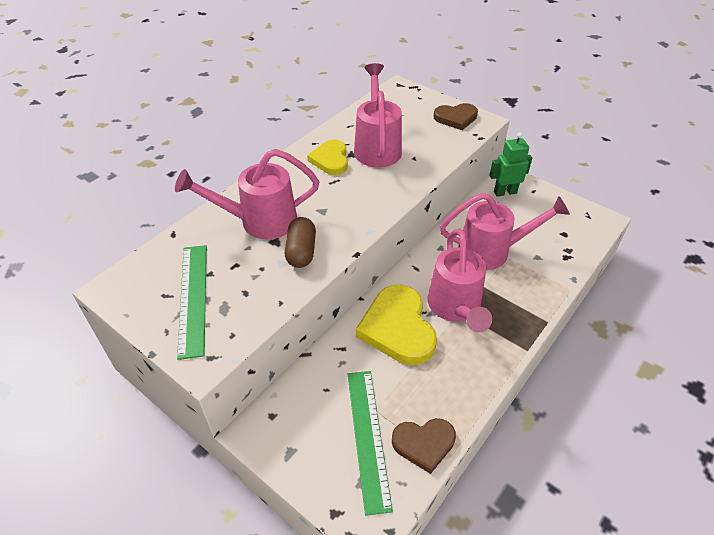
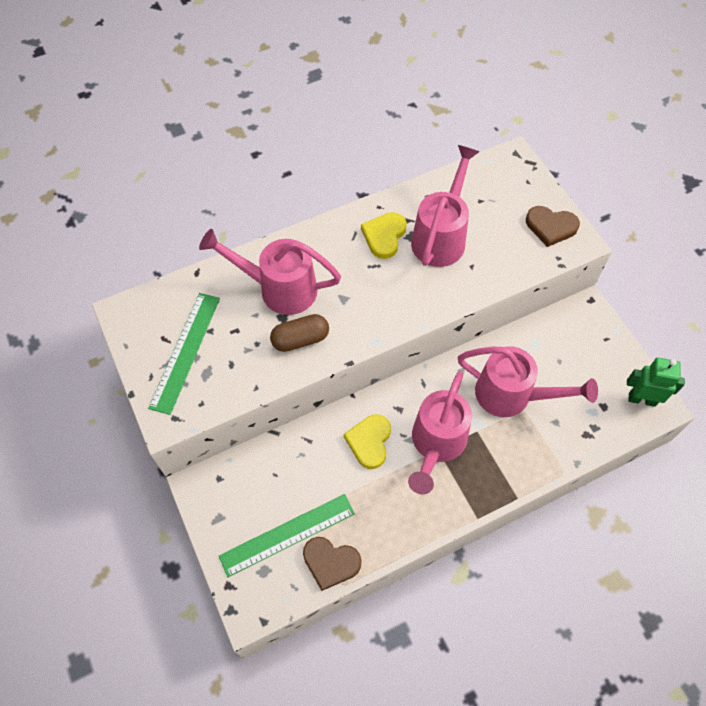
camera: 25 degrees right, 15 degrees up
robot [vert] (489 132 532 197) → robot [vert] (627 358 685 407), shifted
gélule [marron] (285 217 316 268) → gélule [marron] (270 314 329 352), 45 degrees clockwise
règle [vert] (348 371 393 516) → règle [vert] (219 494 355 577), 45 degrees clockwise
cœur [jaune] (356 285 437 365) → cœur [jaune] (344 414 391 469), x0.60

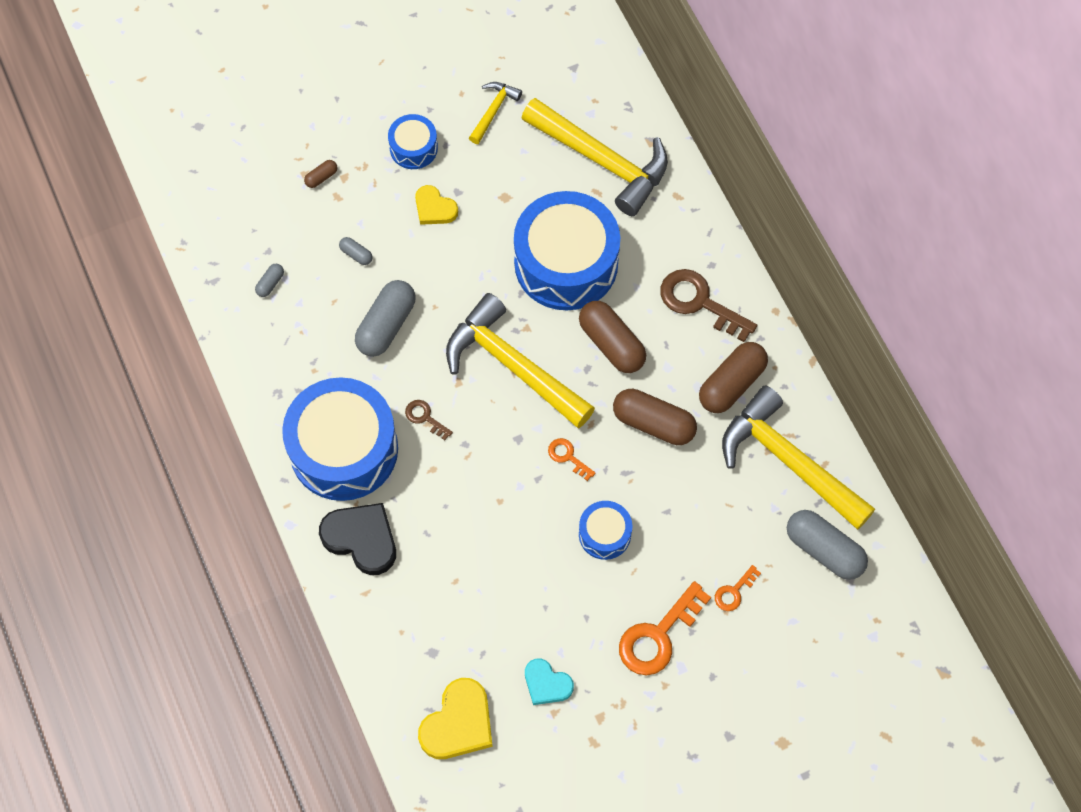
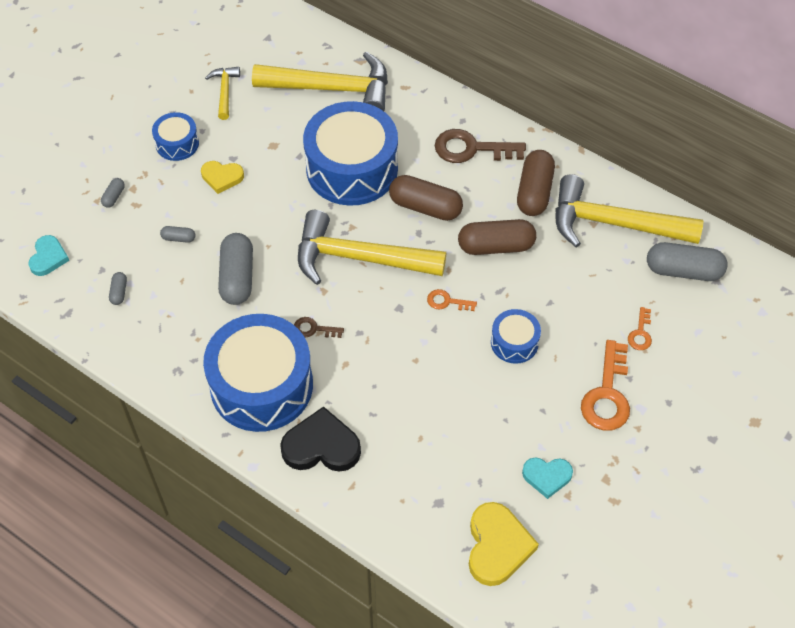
camera: 30 degrees left, 10 degrees down
- → cœur [turquoise] (28 235 69 276)
gélule [marron] (304 160 338 188) → gélule [gris] (101 178 125 208)

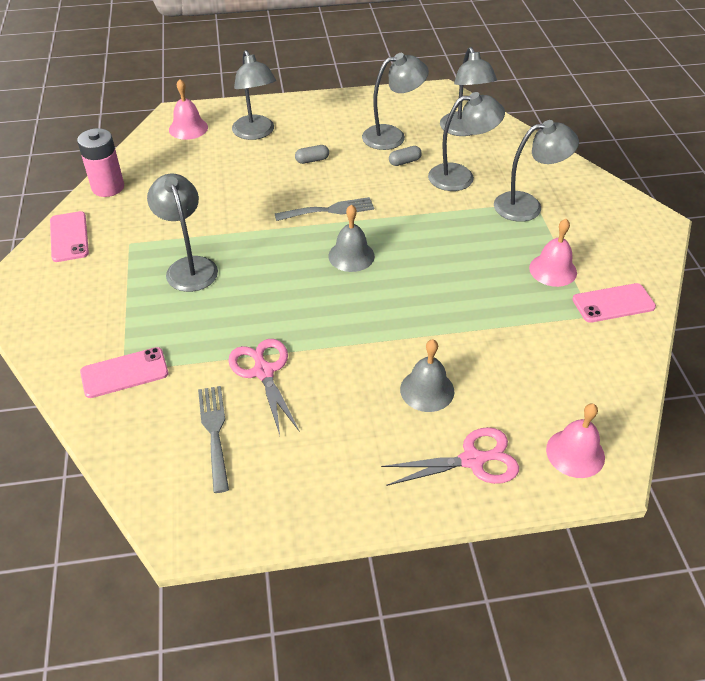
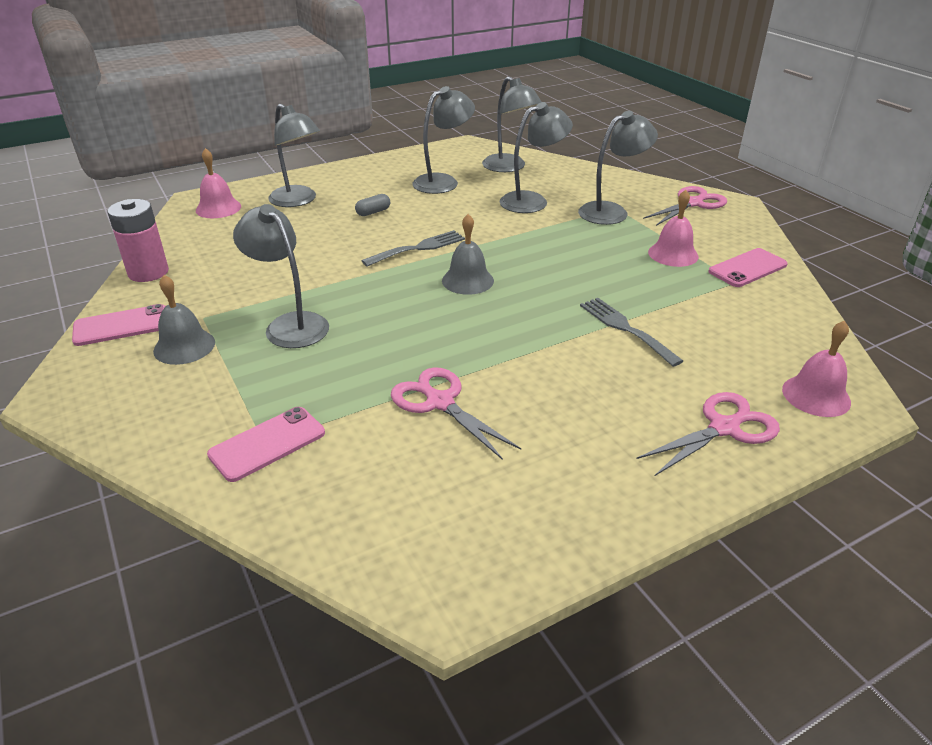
camera: 20 degrees left, 10 degrees down
gélule [gris] (389 146 422 166) → -
- → ciseaux [rose] (643 186 727 226)
fourchette [gris] (198 386 229 493) → fourchette [gris] (580 298 683 367), shifted
cloche [gris] (400 339 454 412) → cloche [gris] (153 275 215 365), shifted
téléphone [rose] (50 211 89 262) → téléphone [rose] (72 304 166 346), 75 degrees counterclockwise

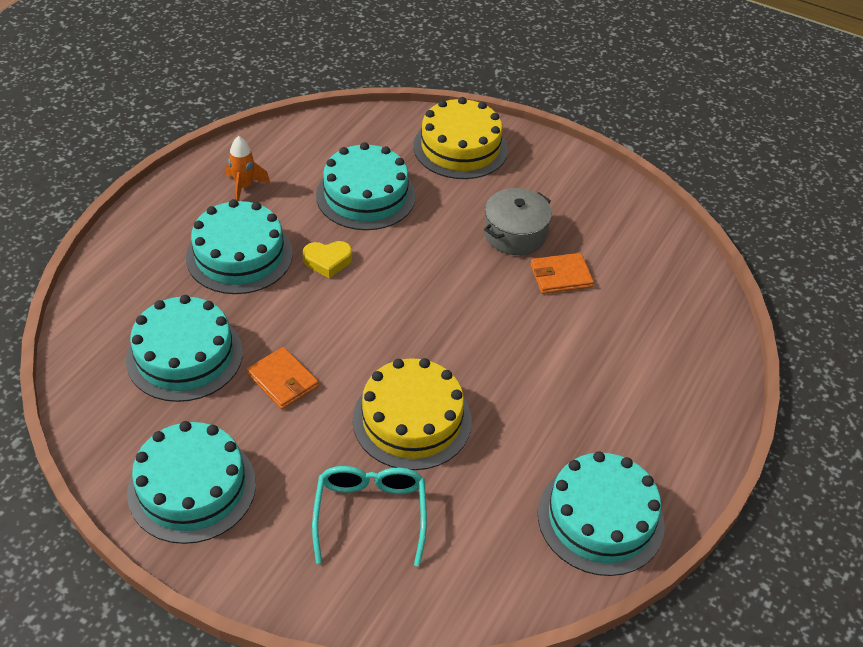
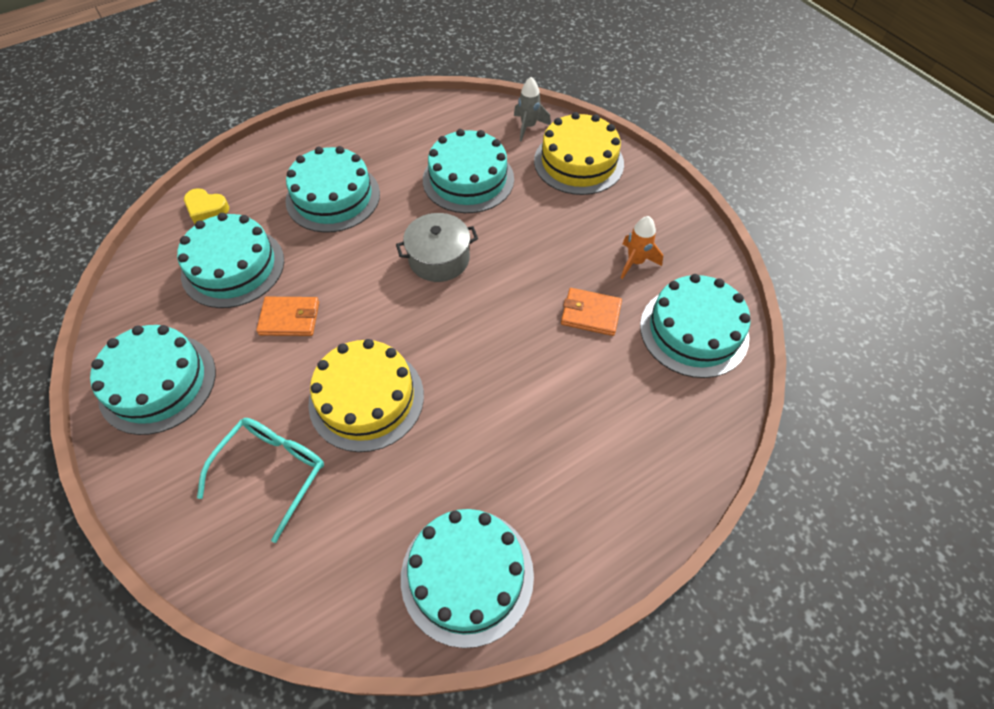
camera: 30 degrees right, 10 degrees up
- → fusée [gris] (514 77 551 142)
- → gâteau [turquoise] (640 274 751 378)
fusée [orange] (226 136 270 201) → fusée [orange] (621 216 663 279), shifted
cœur [jaune] (302 241 352 278) → cœur [jaune] (184 188 229 224), shifted
marmite [gris] (484 188 552 255) → marmite [gris] (396 213 478 282), shifted
portefeuille [orange] (247 347 319 409) → portefeuille [orange] (256 297 319 336), 75 degrees counterclockwise

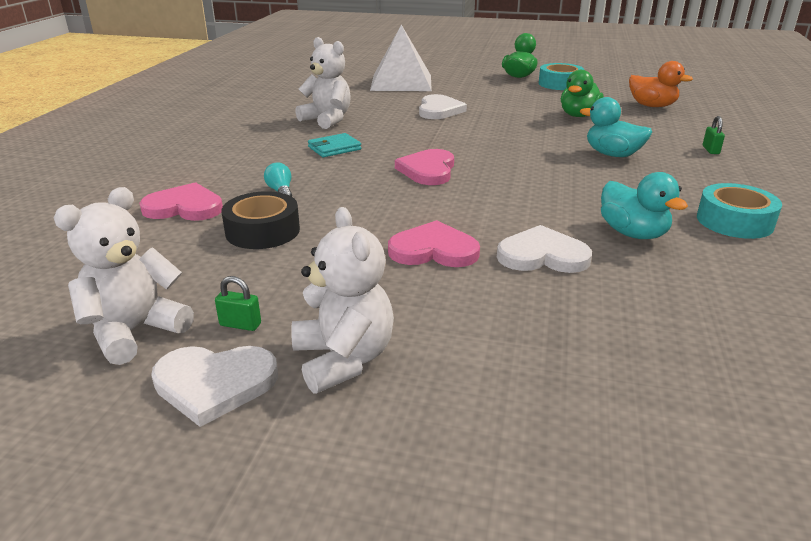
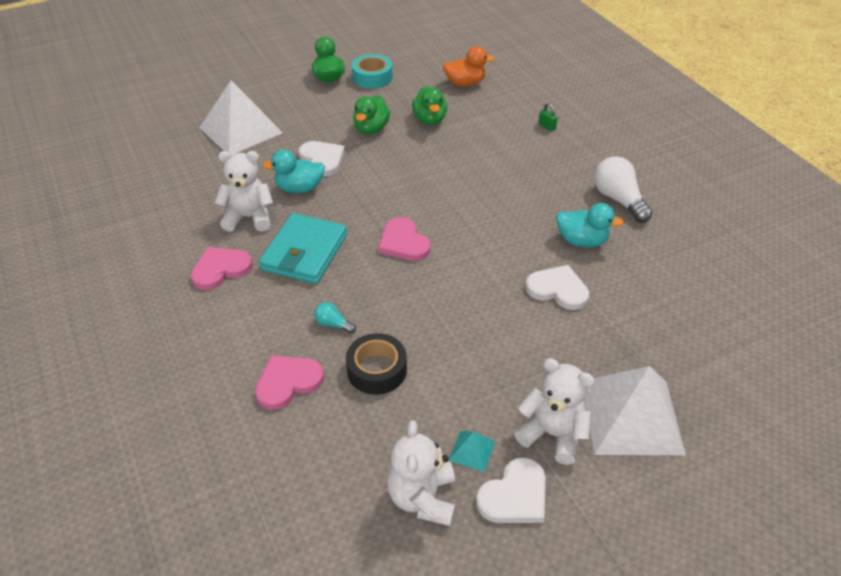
camera: 40 degrees left, 15 degrees up
- → canard [vert] (353 95 390 134)
- → pyramide [blanc] (585 366 686 455)
cœur [rose] (388 220 480 267) → cœur [rose] (191 247 253 290), shifted
canard [turquoise] (580 97 652 157) → canard [turquoise] (262 150 325 193), shifted
cadenas [vert] (215 276 261 331) → pyramide [turquoise] (448 431 495 472)
ruban adhésif [turquoise] (697 183 782 239) → ampoule [blanc] (594 156 653 223)
cœur [blanc] (497 225 592 273) → cœur [blanc] (525 265 589 310), 60 degrees clockwise
portefeuille [turquoise] (308 133 361 157) → portefeuille [turquoise] (259 213 347 284), x1.93

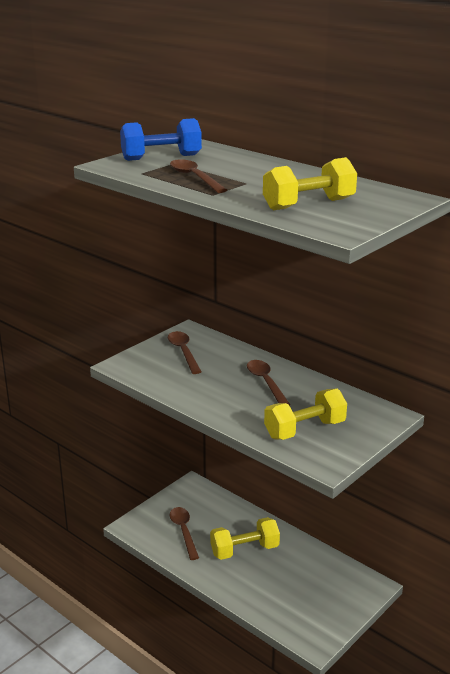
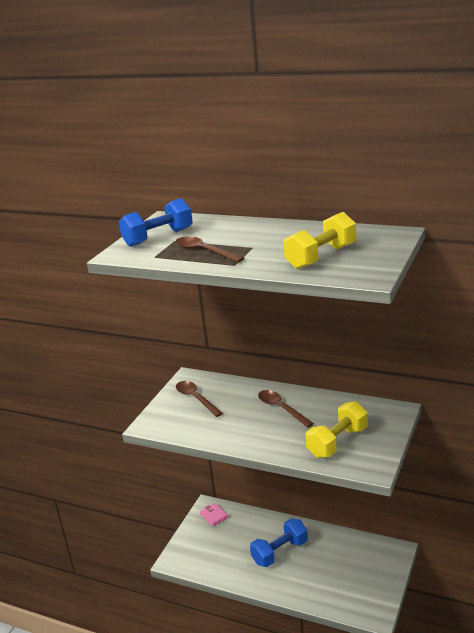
camera: 15 degrees left, 0 degrees up
cuillère [marron] (170 507 199 560) → -
- → portefeuille [rose] (200 503 228 526)
haltère [jaune] (210 517 280 560) → haltère [bleu] (250 518 308 567)

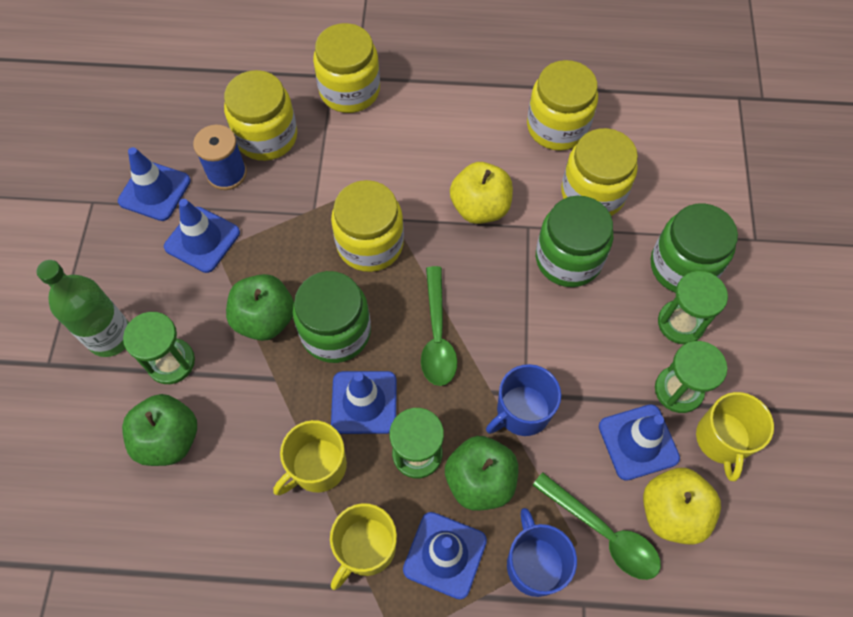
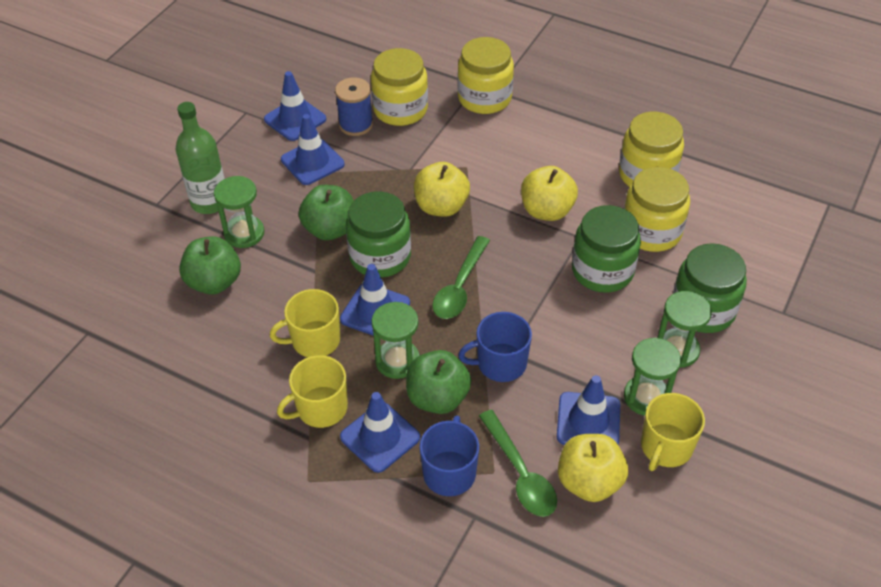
camera: 25 degrees right, 15 degrees down
bocal [jaune] (331 180 404 272) → pomme [jaune] (414 162 470 217)

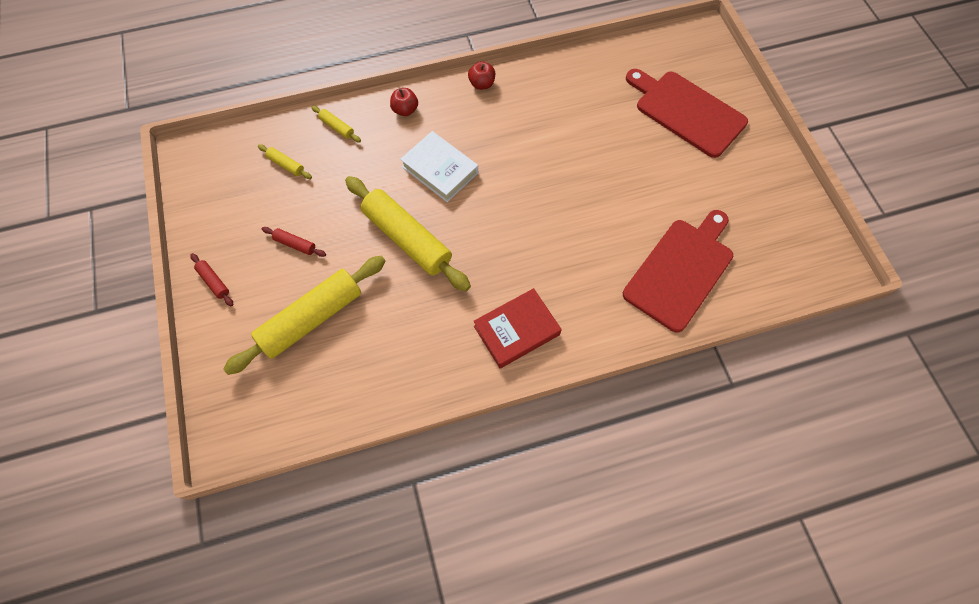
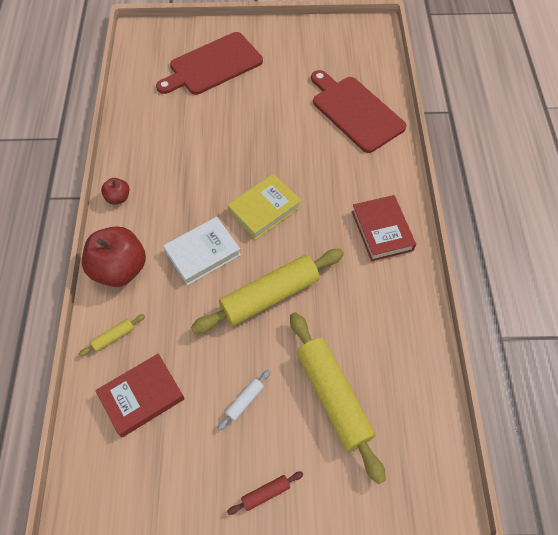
camera: 75 degrees left, 5 degrees down
- → livre [jaune] (227 174 301 240)
rouleau à pâtisserie [jaune] (258 144 312 179) → livre [rouge] (95 354 185 437)
rouleau à pâtisserie [rouge] (262 227 326 257) → rouleau à pâtisserie [blanc] (217 369 271 431)
pomme [rouge] (390 88 418 116) → pomme [rouge] (82 226 146 287), x2.06

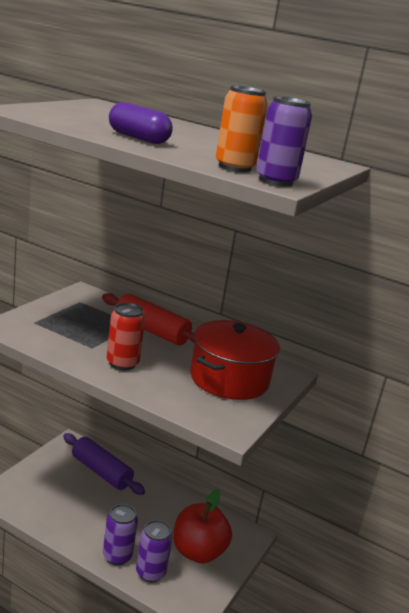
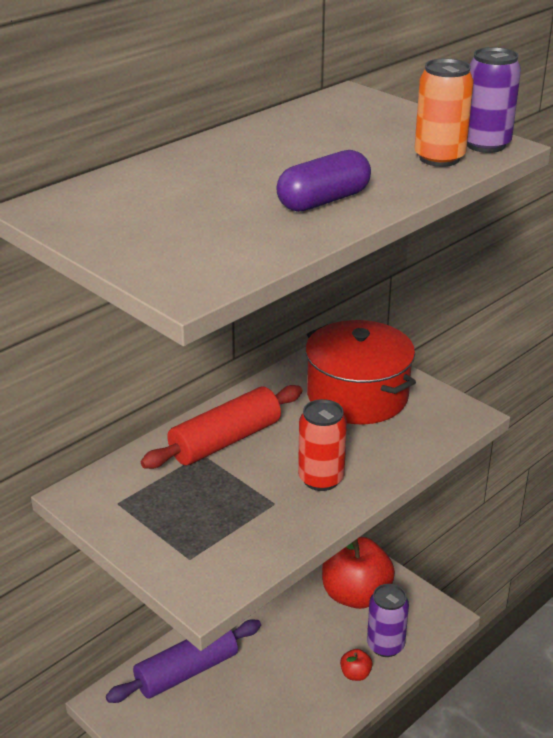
camera: 70 degrees left, 10 degrees up
canette [violet] (103 504 138 565) → pomme [rouge] (340 649 373 681)

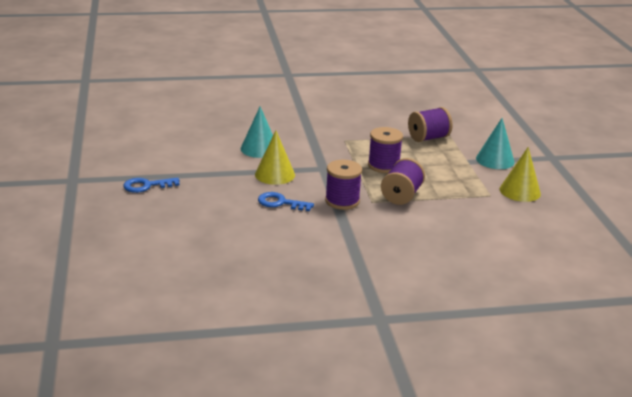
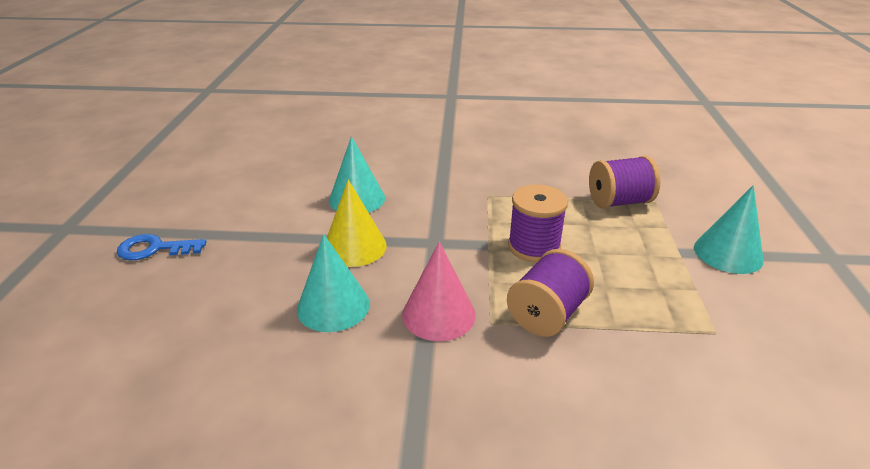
camera: 15 degrees right, 5 degrees up
cône [jaune] (500 147 541 202) → -
clé [bleu] (258 192 314 211) → cône [turquoise] (297 234 370 332)
bobine [violet] (325 160 362 210) → cône [rose] (402 242 476 341)

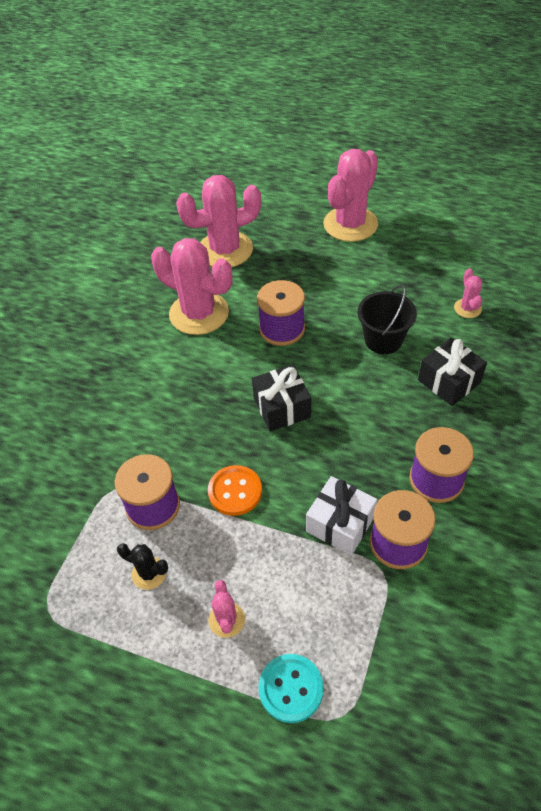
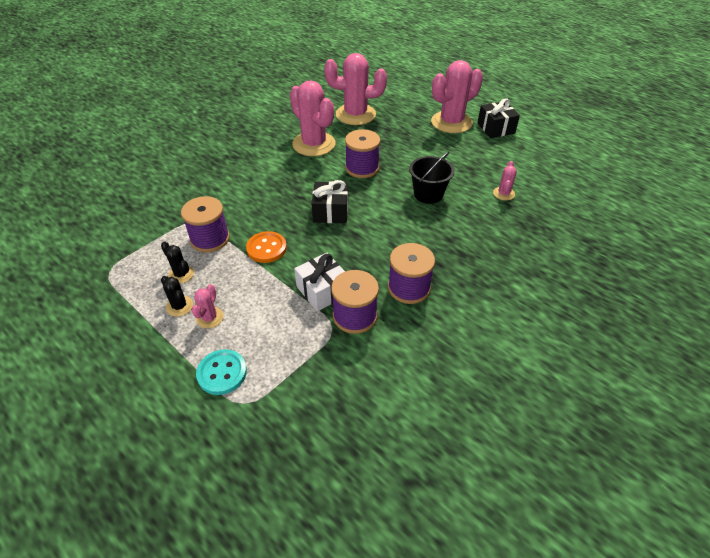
camera: 20 degrees right, 5 degrees down
- → cactus [noir] (161 276 193 317)
cadeau [noir] (418 337 487 406) → cadeau [noir] (477 98 520 138), shifted

